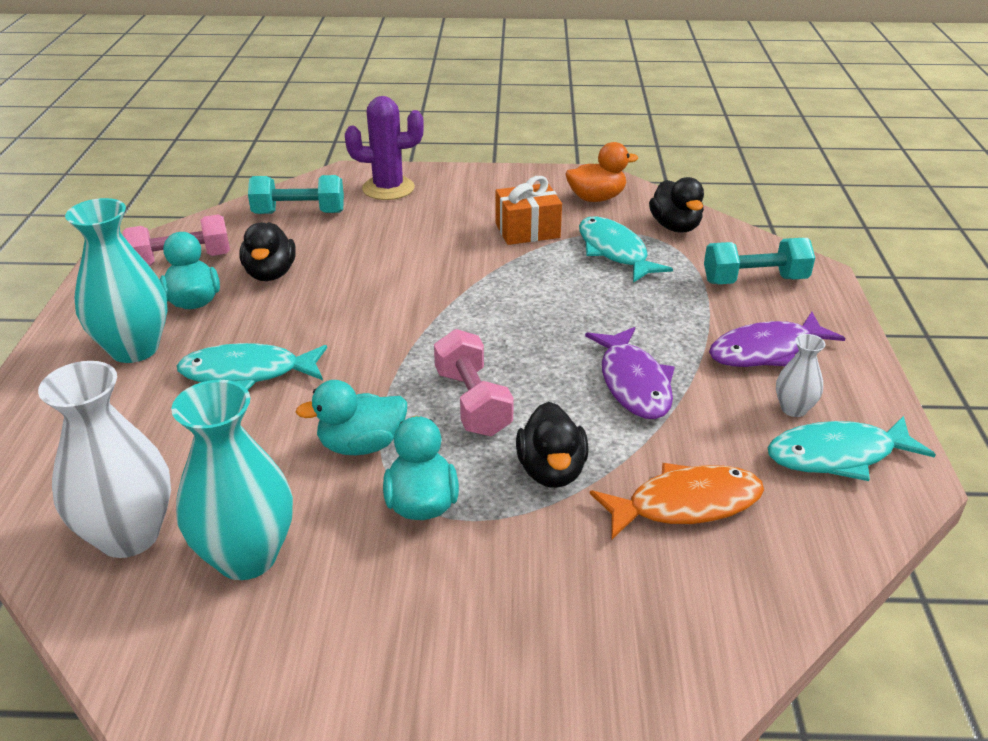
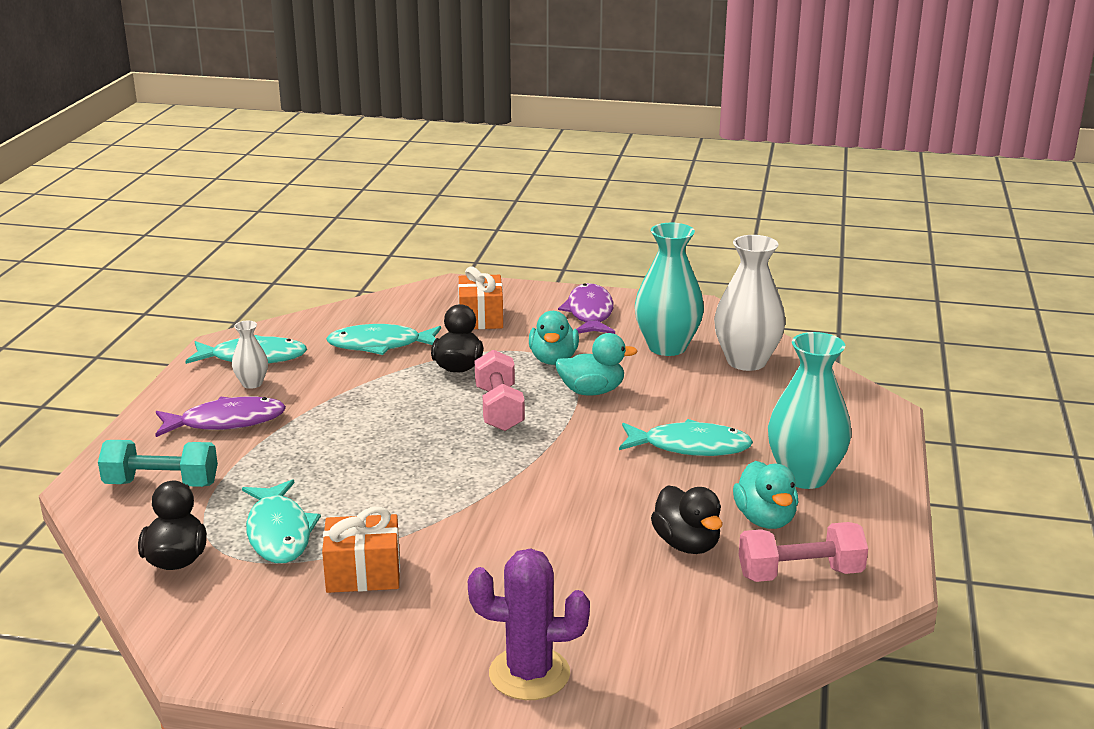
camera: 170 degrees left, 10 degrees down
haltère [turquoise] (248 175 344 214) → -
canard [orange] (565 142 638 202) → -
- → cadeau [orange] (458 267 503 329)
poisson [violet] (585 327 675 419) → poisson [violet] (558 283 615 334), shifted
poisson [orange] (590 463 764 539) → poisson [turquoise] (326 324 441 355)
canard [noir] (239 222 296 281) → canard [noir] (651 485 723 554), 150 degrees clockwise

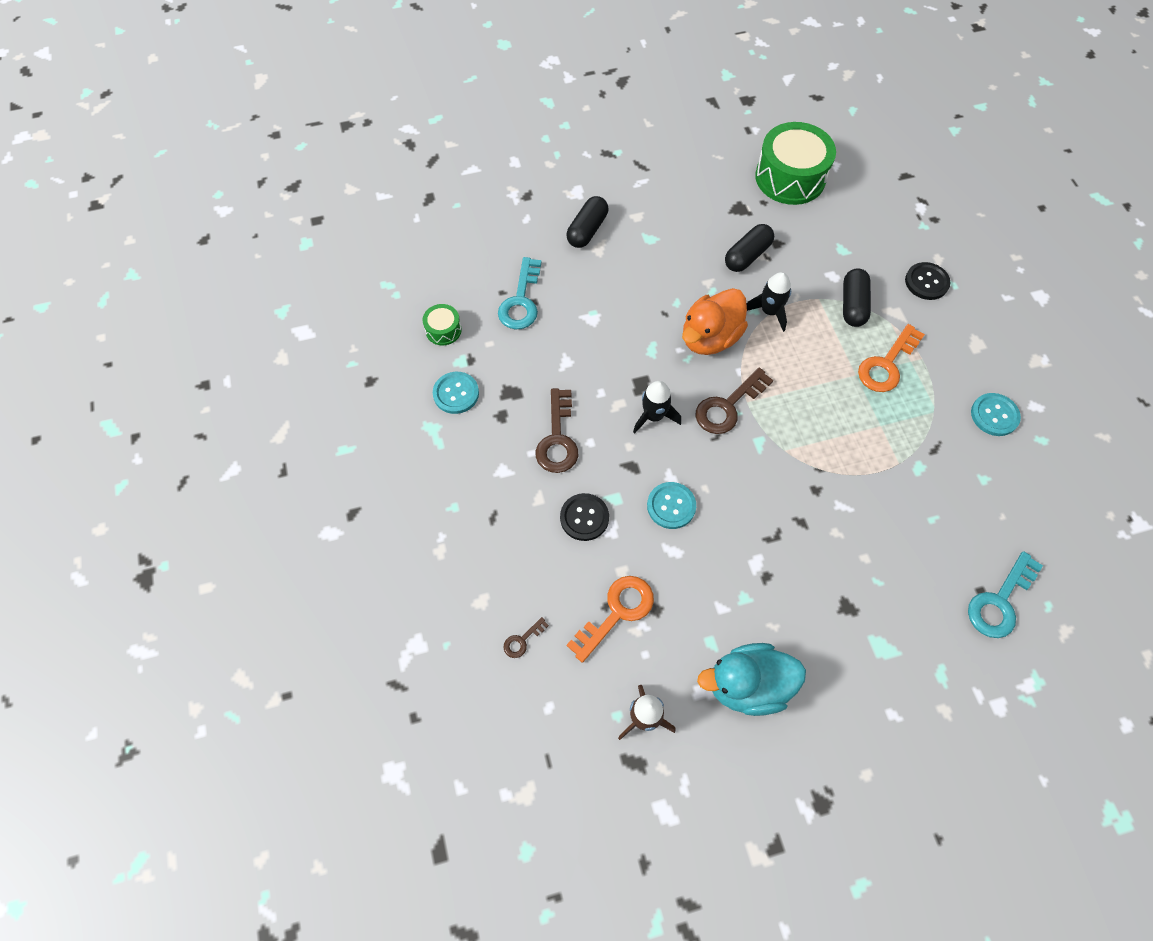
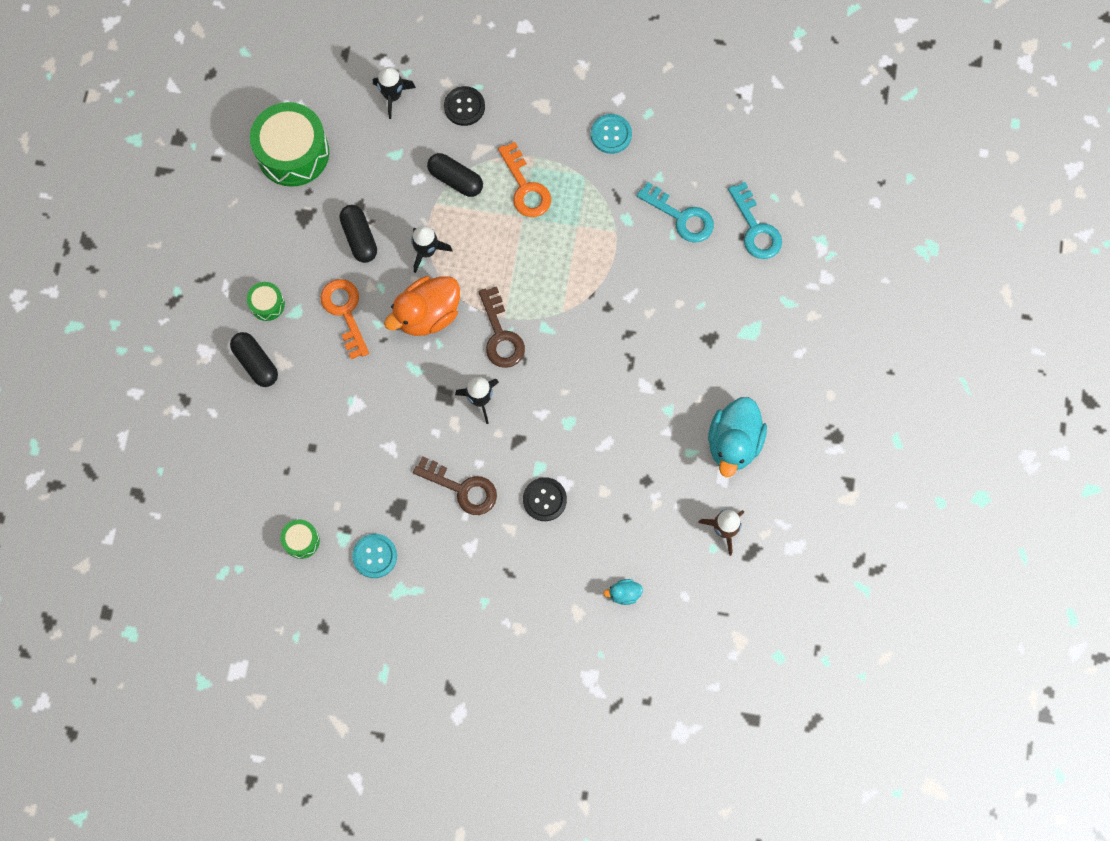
camera: 65 degrees left, 10 degrees up
bouton [turquoise] (647 482 696 529) → -
- → tambour [vert] (247 282 285 321)
- → fusée [noir] (373 67 416 119)
clé [turquoise] (498 257 541 329) → clé [turquoise] (637 182 714 243), shifted
clé [orange] (566 576 654 663) → clé [orange] (321 279 369 360), shifted
clé [marron] (503 617 549 658) → canard [turquoise] (604 579 643 605)
canard [orange] (682 288 748 355) → canard [orange] (384 276 460 336), 75 degrees clockwise

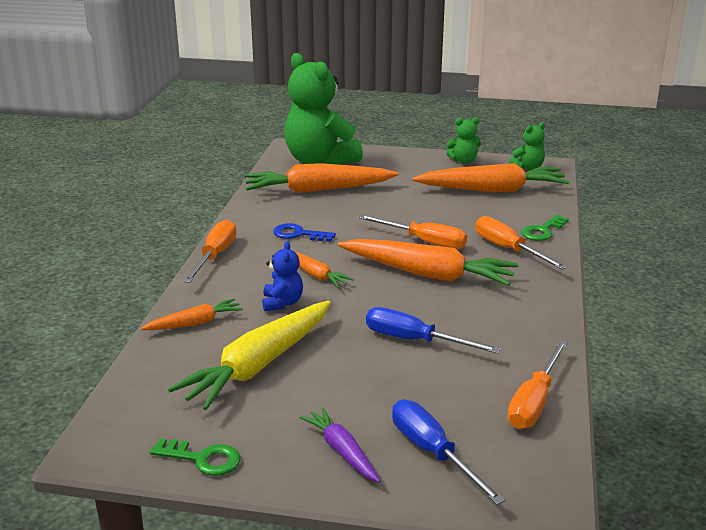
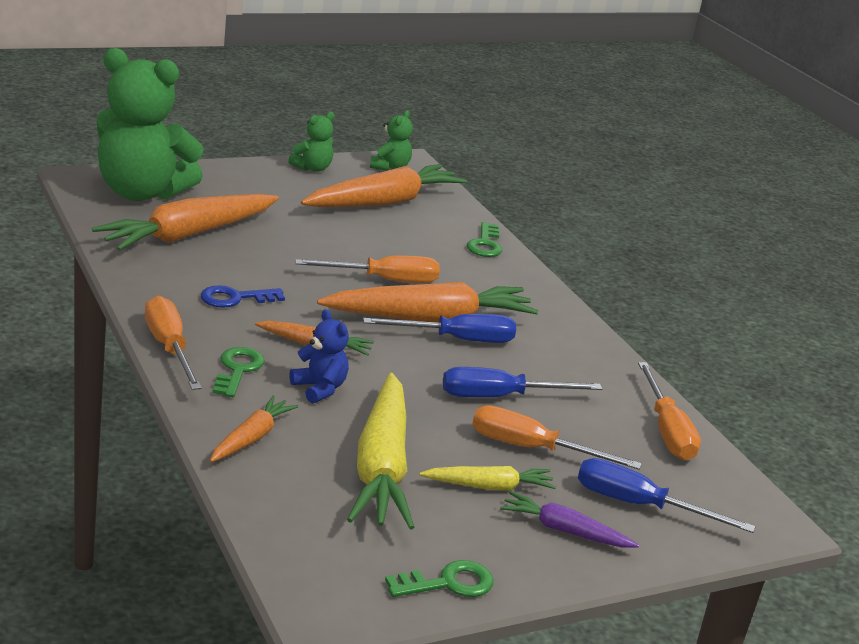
camera: 40 degrees left, 0 degrees up
- → clé [vert] (213 347 265 397)
- → tournevis [bleu] (363 314 516 343)
- → carotte [jaune] (419 466 556 490)
tournevis [orange] (475 216 567 270) → tournevis [orange] (472 405 642 470), shifted

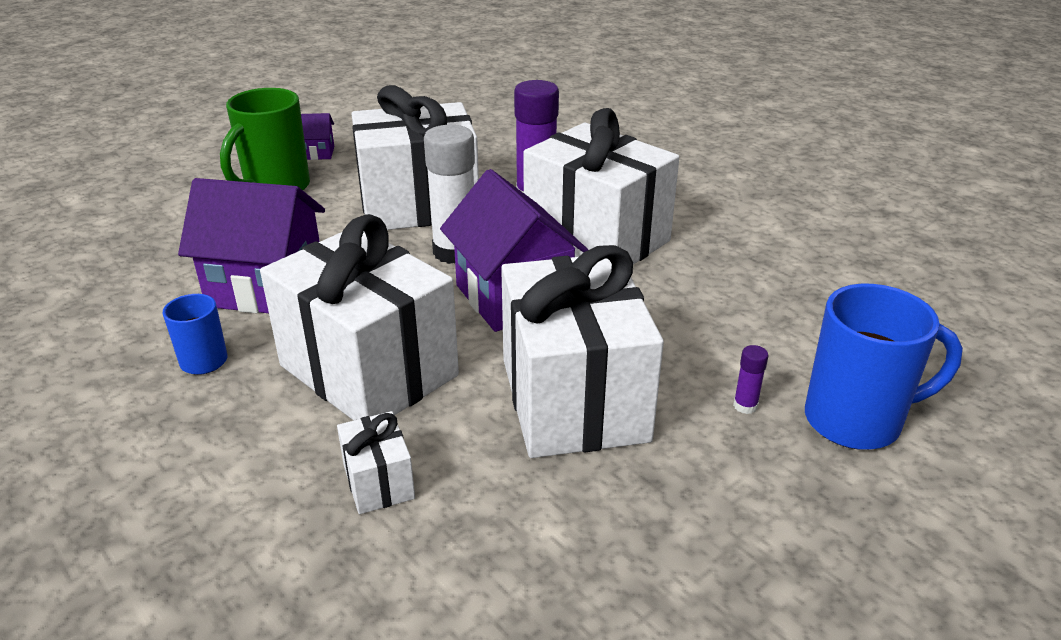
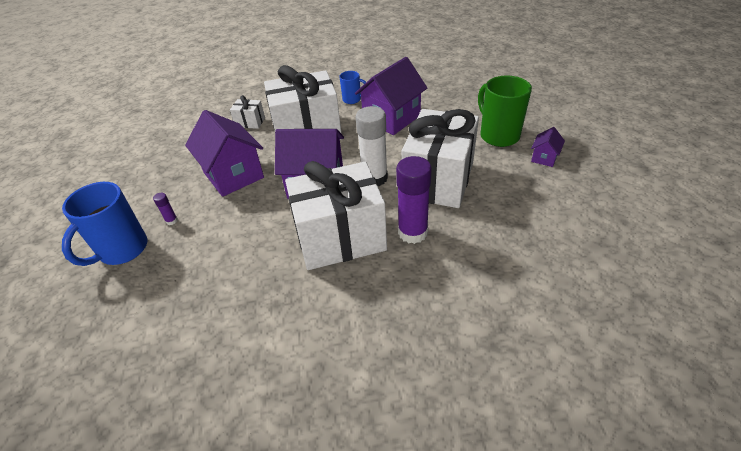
camera: 125 degrees right, 10 degrees up
cadeau [blanc] (501 245 664 458) → maison [violet] (185 110 264 197)

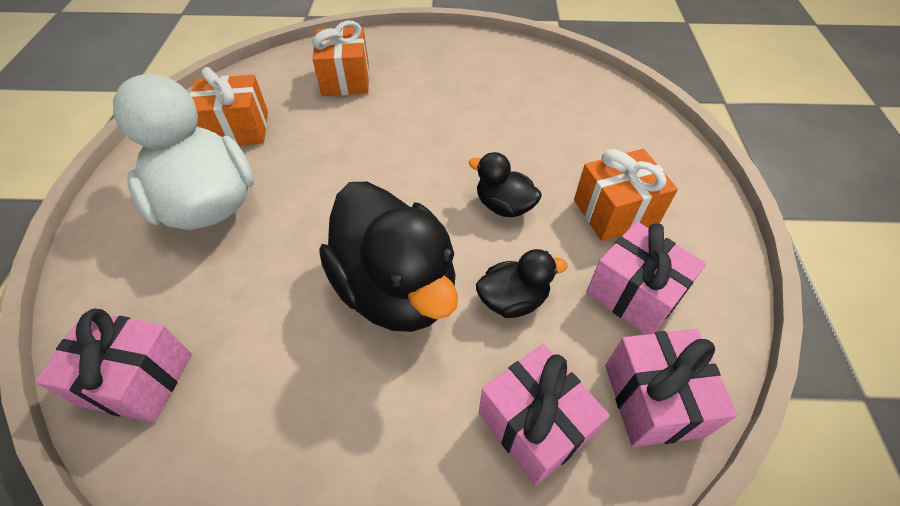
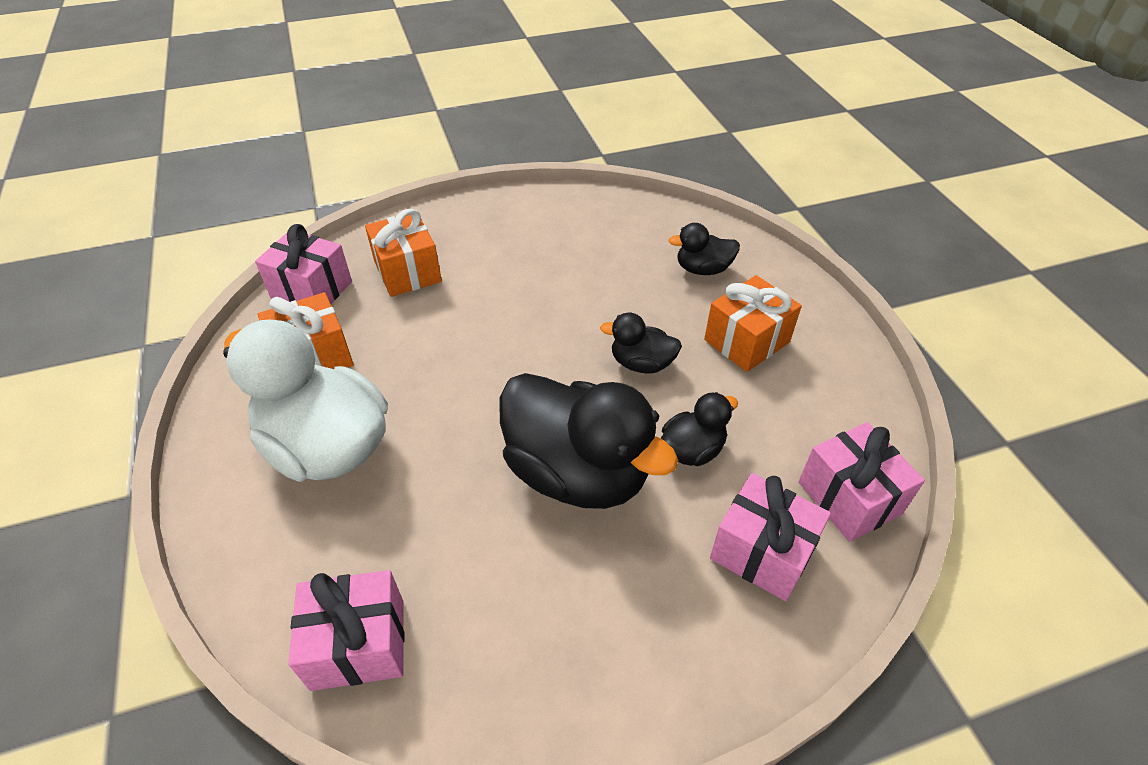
camera: 20 degrees left, 5 degrees down
- → canard [noir] (669 223 740 275)
cadeau [rose] (586 221 706 335) → cadeau [rose] (255 224 352 304), shifted

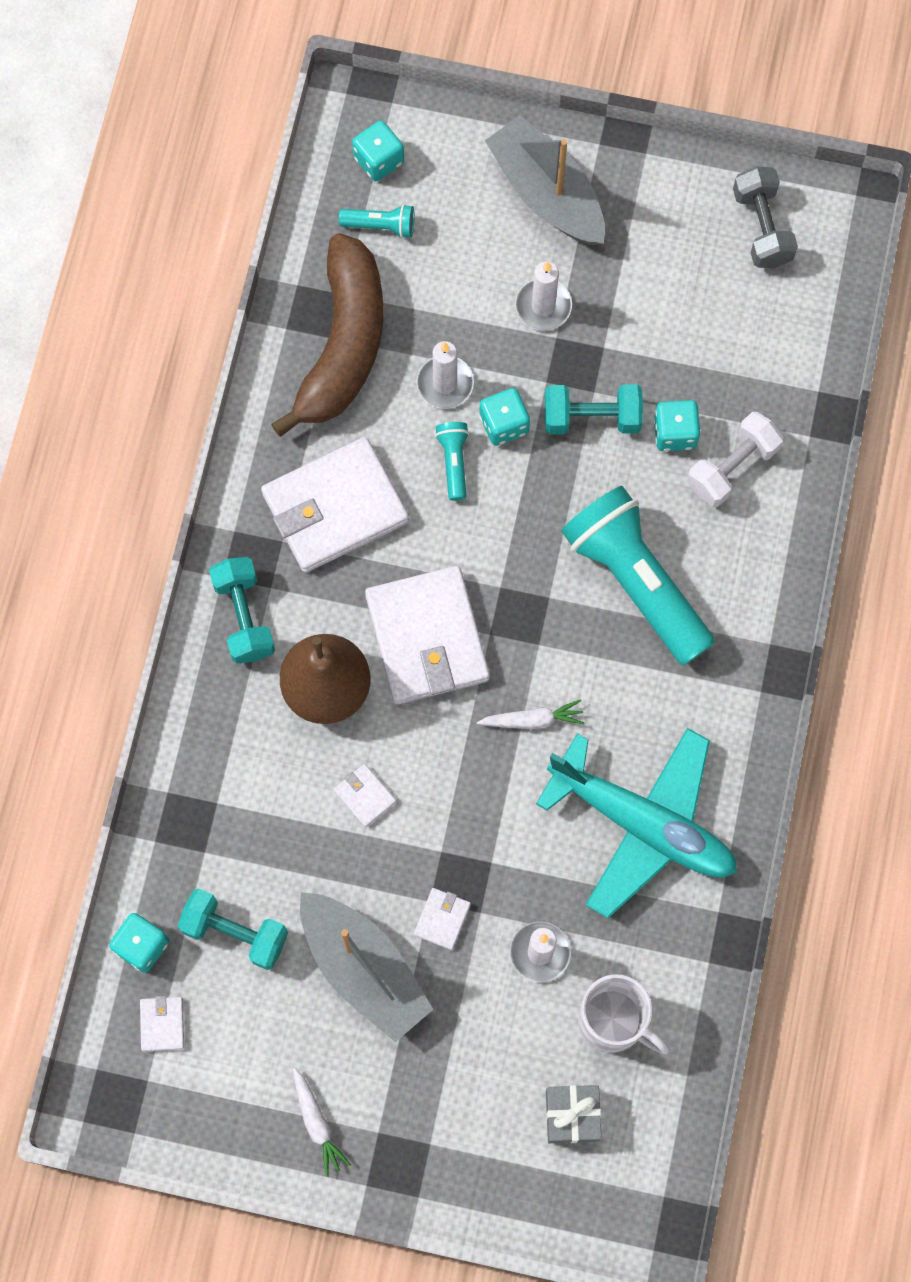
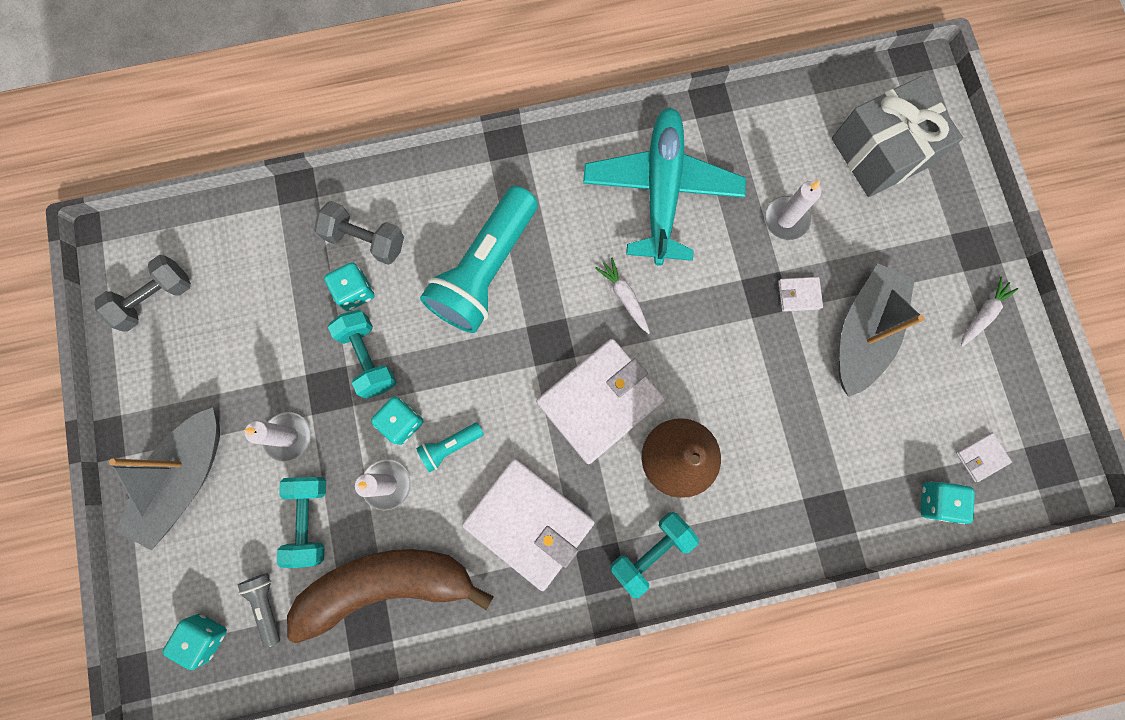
camera: 115 degrees left, 5 degrees up
portefeuille [blanc] (334 764 396 828) → -
tasse [blanc] (578 974 670 1054) → -
haltère [turquoise] (178 889 288 970) → haltère [turquoise] (277 477 326 568), shifted
lampe de poche [turquoise] (339 204 415 238) → lampe de poche [gris] (238 573 280 648)
haltère [blanc] (687 412 783 507) → haltère [gris] (314 201 404 265)
cadeau [gris] (546 1085 602 1143) → cadeau [gris] (832 76 963 197), x1.91

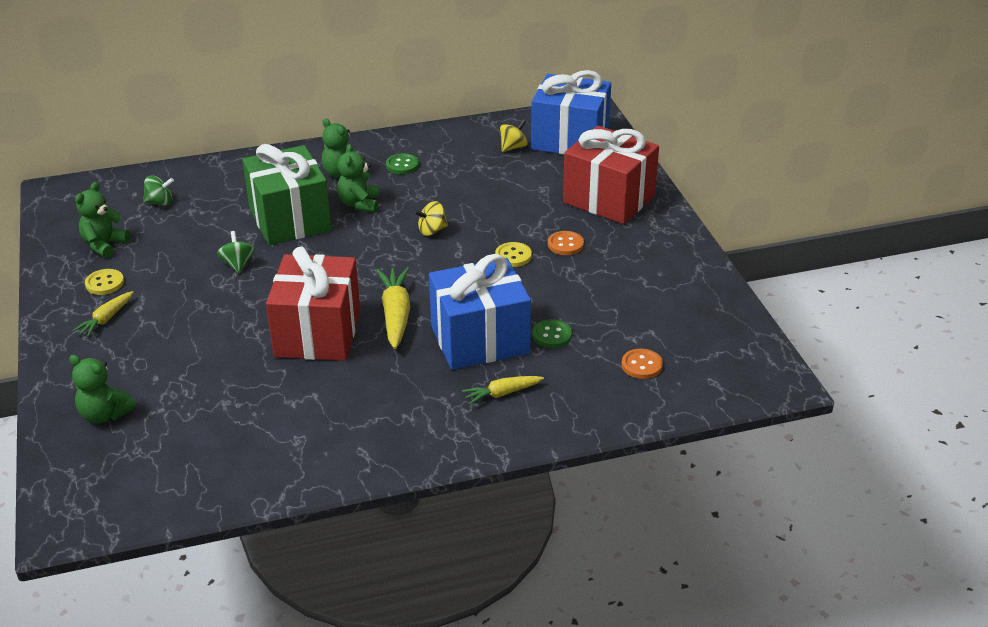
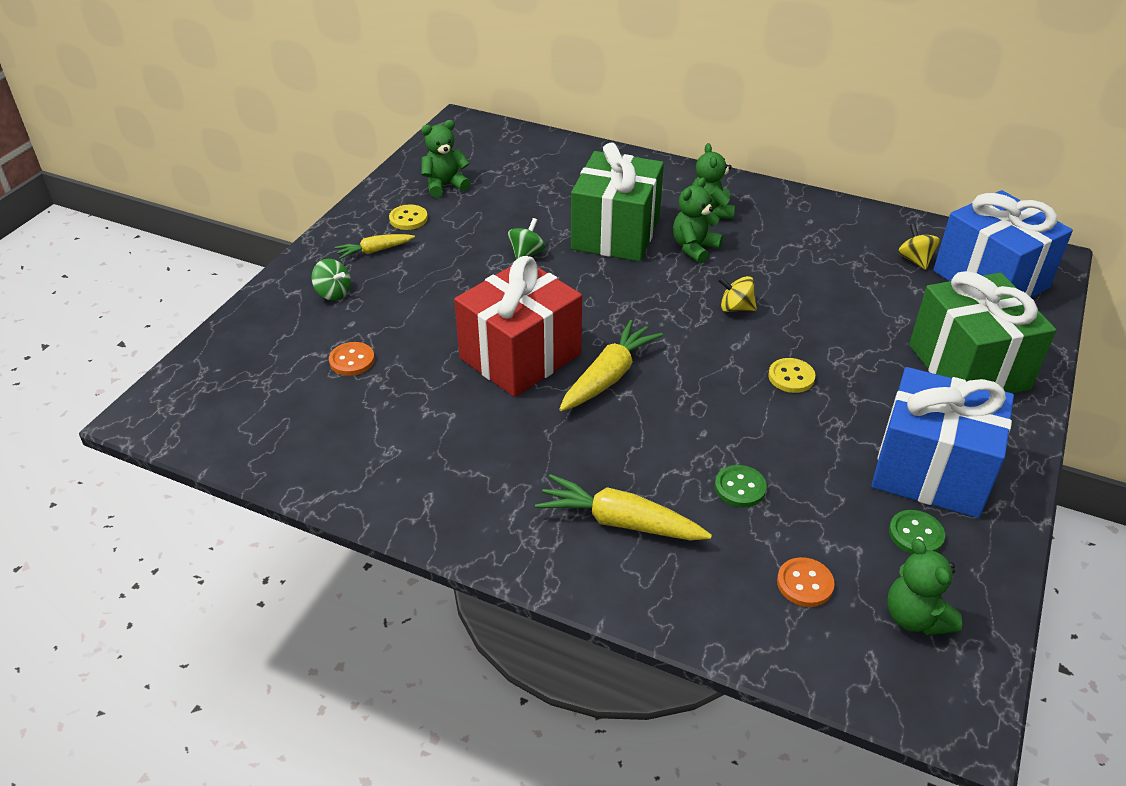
camera: 40 degrees right, 5 degrees up
ours en peluche [vert] (69 355 136 423) → ours en peluche [vert] (887 539 962 636), shifted
toupie [vert] (143 175 174 206) → toupie [vert] (311 259 351 301), shifted
bouton [vert] (386 153 419 174) → bouton [vert] (889 510 945 554), shifted
cadeau [bleu] (429 254 531 370) → cadeau [bleu] (871 367 1014 518), shifted
bouton [orange] (548 231 584 255) → bouton [orange] (329 342 375 376), shifted
cadeau [rouge] (563 126 659 224) → cadeau [vert] (909 271 1056 393)
toupie [jaune] (500 119 528 152) → toupie [jaune] (898 223 940 270), 105 degrees counterclockwise
carotte [jaune] (462 376 544 405) → carotte [jaune] (535 474 712 541), x1.66

